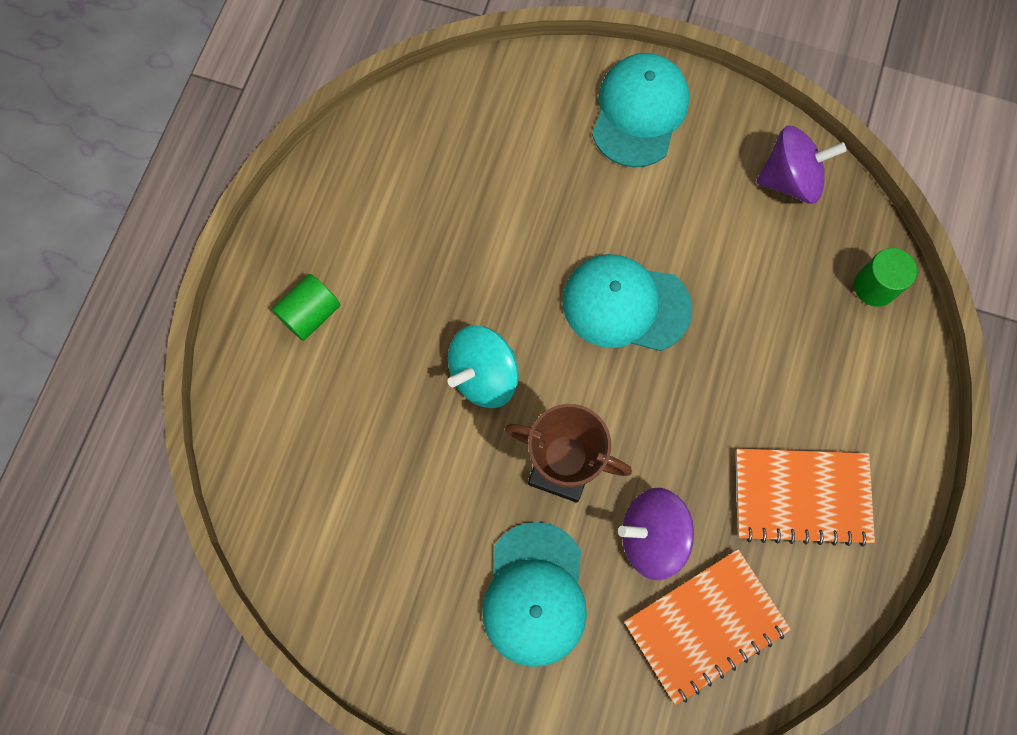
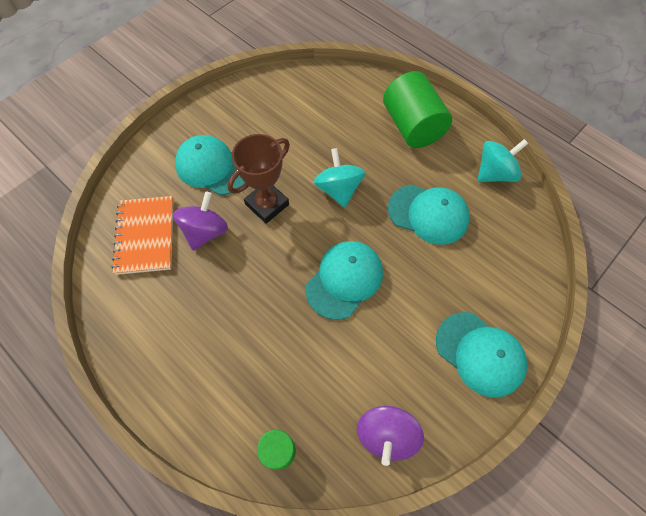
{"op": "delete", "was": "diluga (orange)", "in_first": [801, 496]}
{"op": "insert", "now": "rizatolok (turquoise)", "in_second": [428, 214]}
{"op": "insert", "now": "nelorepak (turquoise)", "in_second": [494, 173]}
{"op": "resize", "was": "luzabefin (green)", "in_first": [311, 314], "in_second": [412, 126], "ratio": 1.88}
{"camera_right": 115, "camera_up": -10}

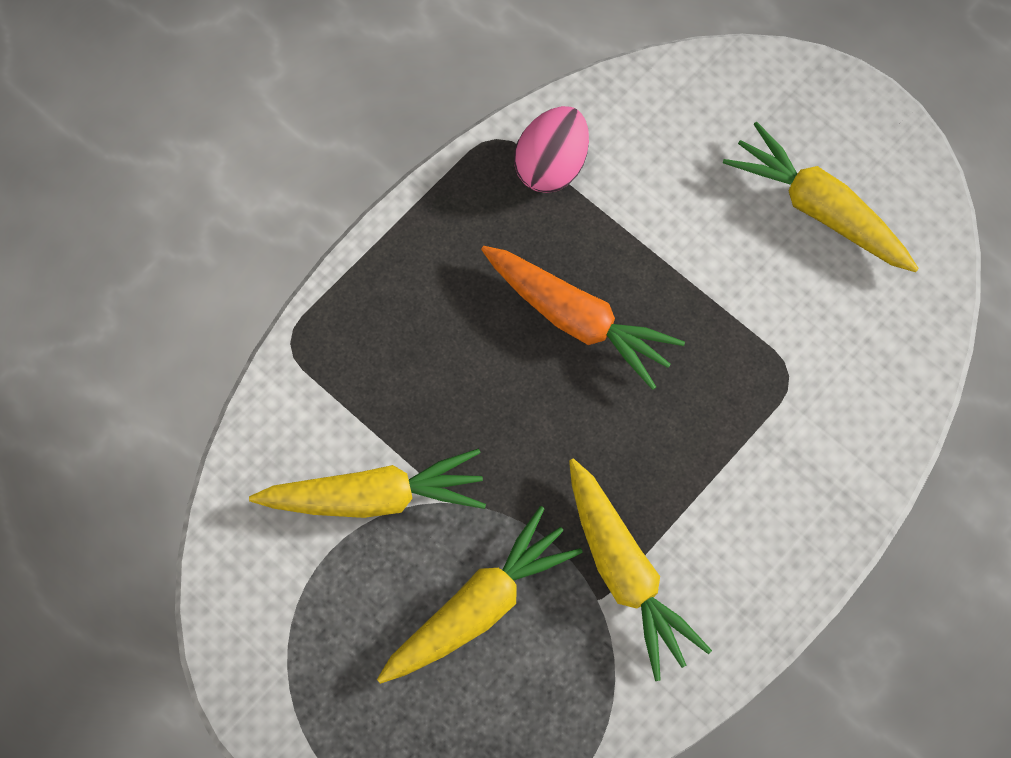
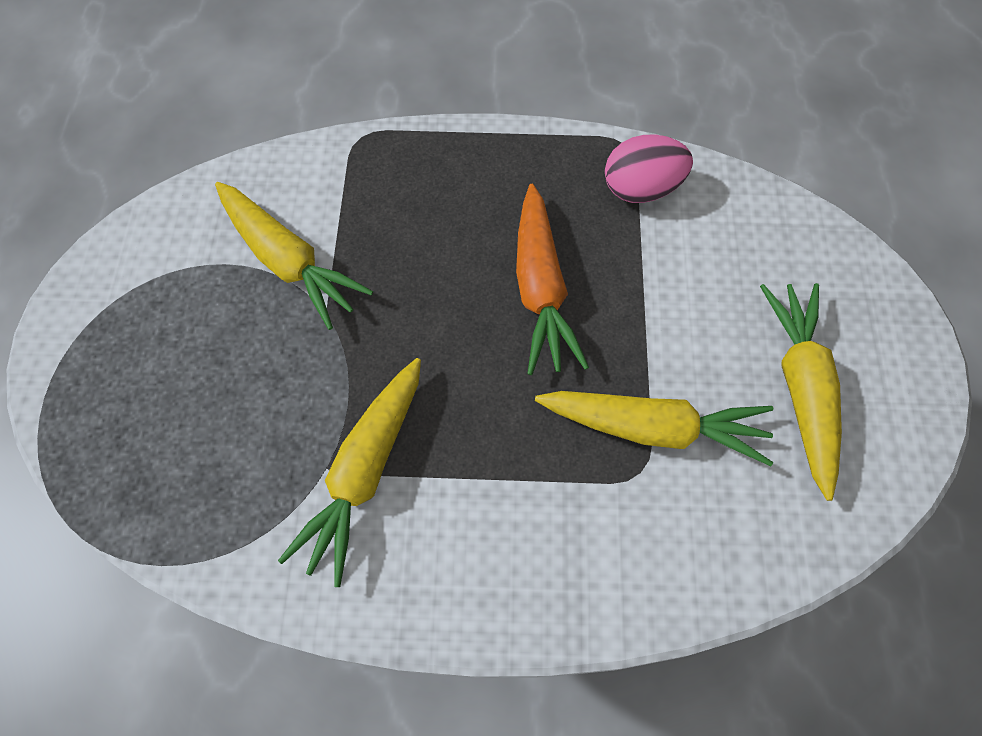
{"op": "move", "was": "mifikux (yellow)", "in_first": [479, 607], "in_second": [653, 429]}
{"camera_right": 50, "camera_up": -5}

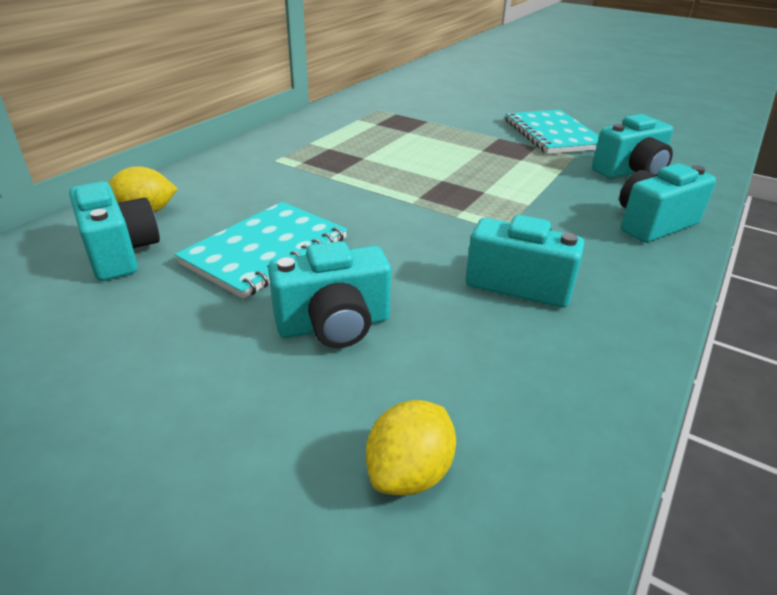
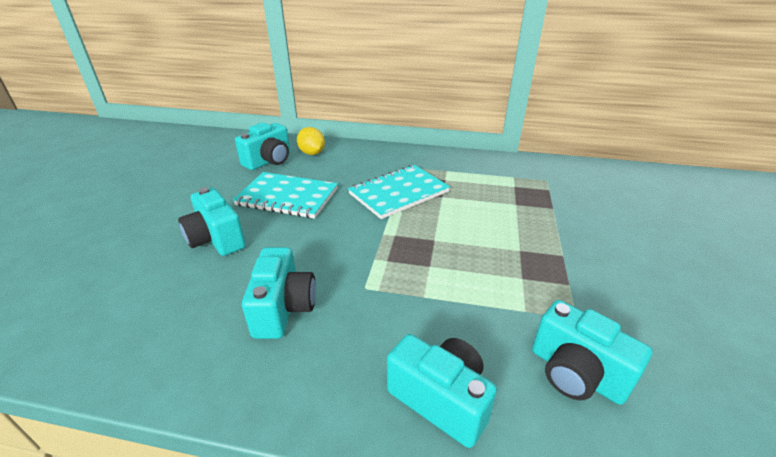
{"op": "delete", "was": "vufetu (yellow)", "in_first": [409, 472]}
{"op": "move", "was": "diluga (turquoise)", "in_first": [553, 134], "in_second": [399, 193]}
{"camera_right": 70, "camera_up": 0}

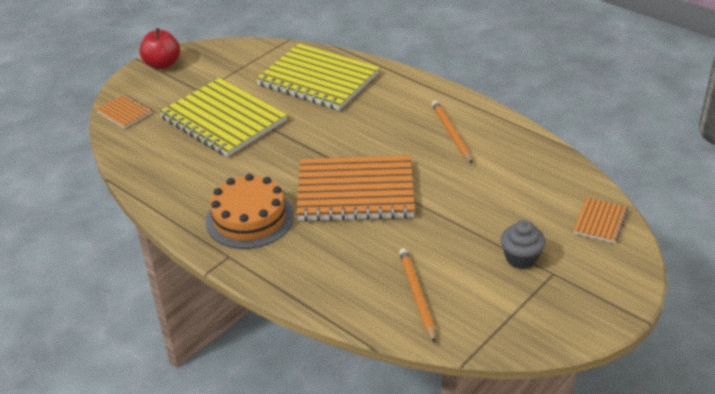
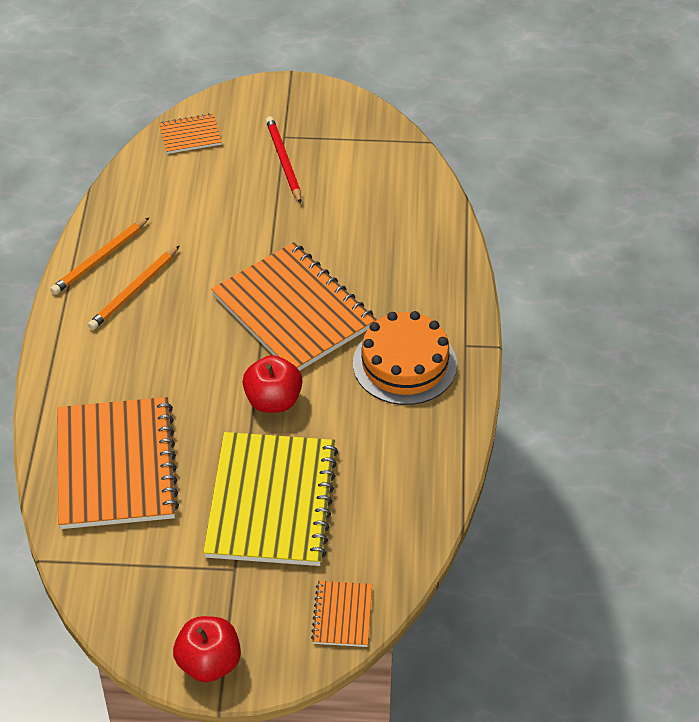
{"op": "insert", "now": "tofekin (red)", "in_second": [273, 401]}
{"op": "move", "was": "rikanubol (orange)", "in_first": [416, 295], "in_second": [100, 259]}
{"op": "replace", "was": "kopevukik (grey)", "now": "rikanubol (red)", "in_first": [521, 258], "in_second": [283, 161]}
{"op": "recolor", "was": "diluga (yellow)", "now": "diluga (orange)", "in_first": [318, 79], "in_second": [116, 465]}
{"camera_right": -130, "camera_up": 10}

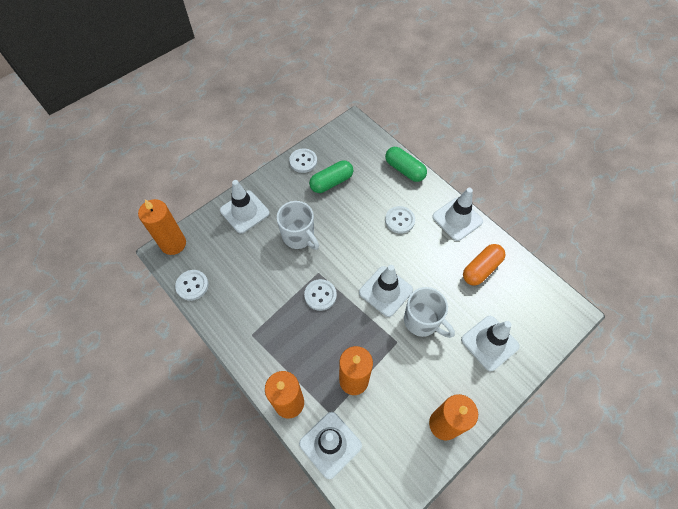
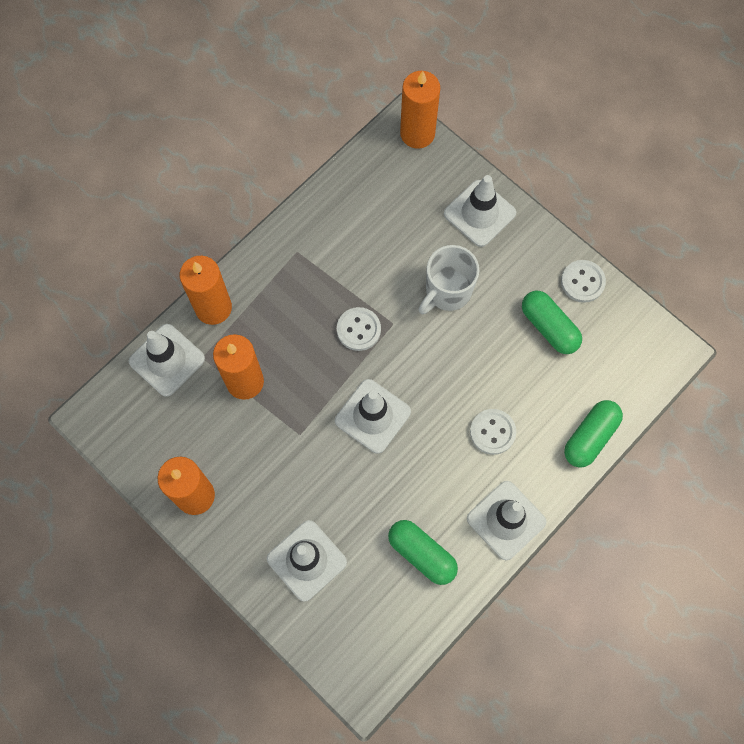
{"op": "delete", "was": "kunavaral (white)", "in_first": [192, 285]}
{"op": "delete", "was": "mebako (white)", "in_first": [422, 321]}
{"op": "recolor", "was": "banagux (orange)", "now": "banagux (green)", "in_first": [481, 269], "in_second": [422, 554]}
{"camera_right": 85, "camera_up": 10}

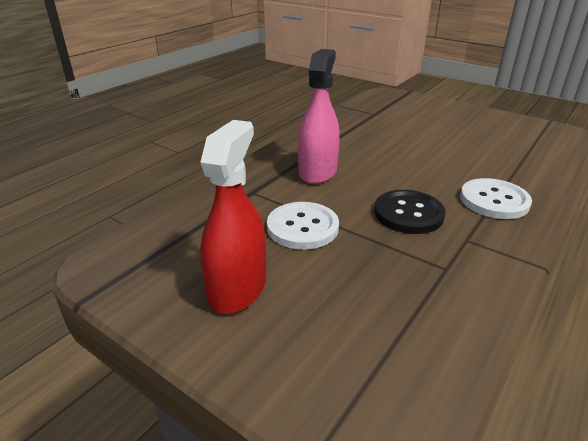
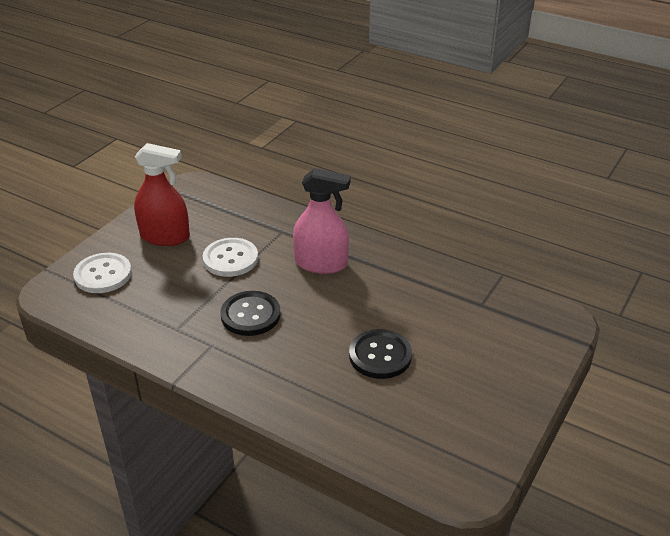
{"op": "insert", "now": "kunavaral (black)", "in_second": [380, 355]}
{"op": "move", "was": "kunavaral (white)", "in_first": [494, 200], "in_second": [103, 275]}
{"camera_right": 85, "camera_up": 5}

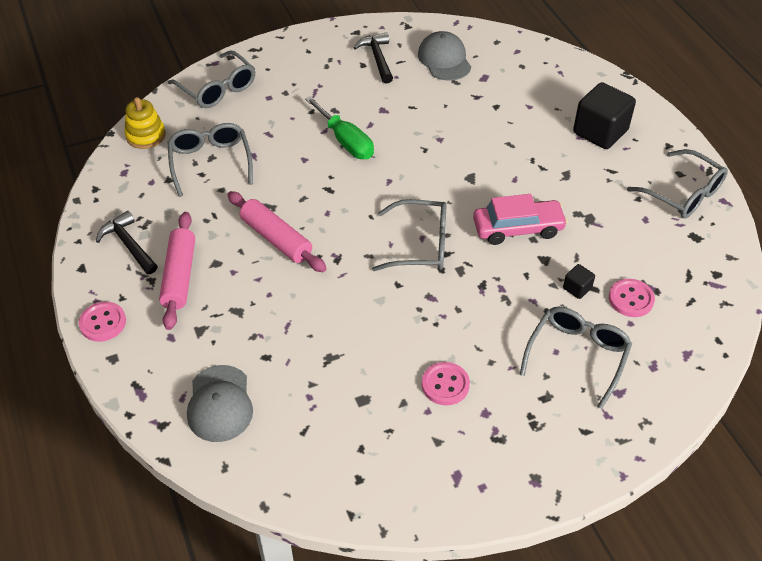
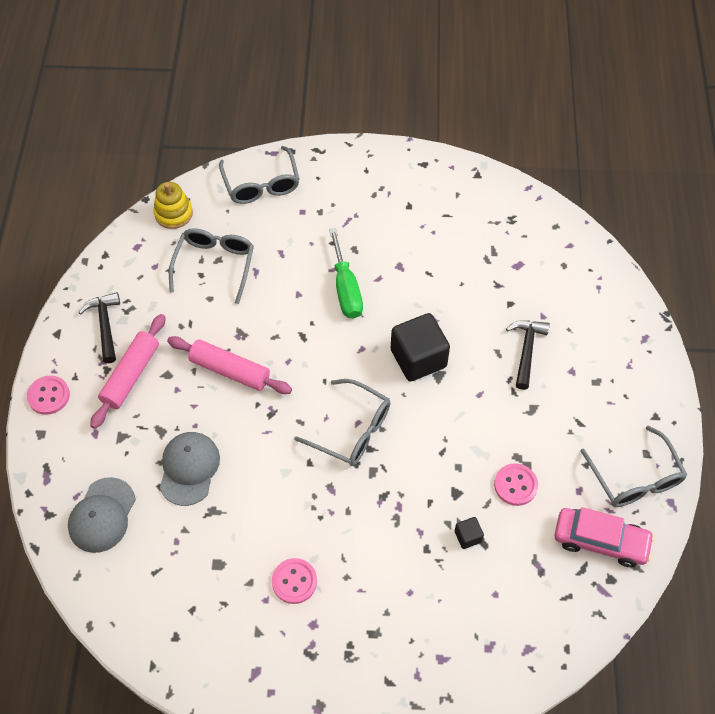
{"op": "delete", "was": "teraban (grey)", "in_first": [577, 356]}
{"op": "move", "was": "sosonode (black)", "in_first": [377, 58], "in_second": [526, 350]}
{"op": "move", "was": "rizatolok (grey)", "in_first": [444, 59], "in_second": [189, 468]}
{"op": "move", "was": "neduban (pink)", "in_first": [518, 228], "in_second": [600, 541]}
{"op": "move", "was": "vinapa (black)", "in_first": [600, 132], "in_second": [418, 358]}
{"op": "move", "was": "kunavaral (pink)", "in_first": [631, 299], "in_second": [515, 485]}
{"op": "rotate", "was": "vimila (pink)", "in_first": [276, 238], "in_second": [230, 370], "clockwise": -45}
{"camera_right": 25, "camera_up": 10}

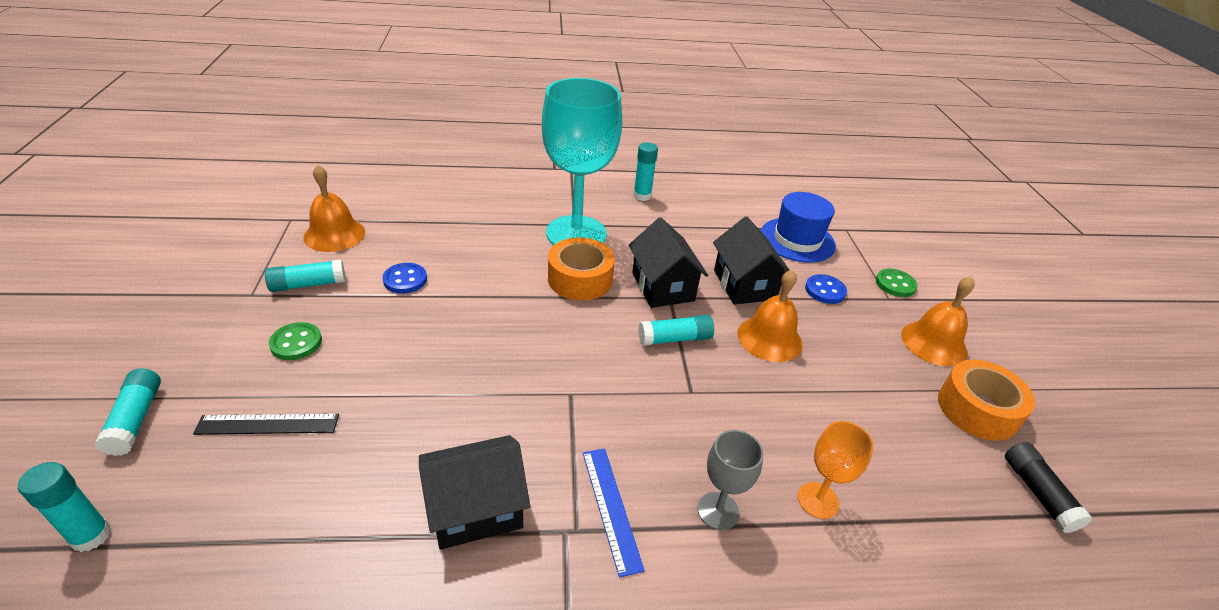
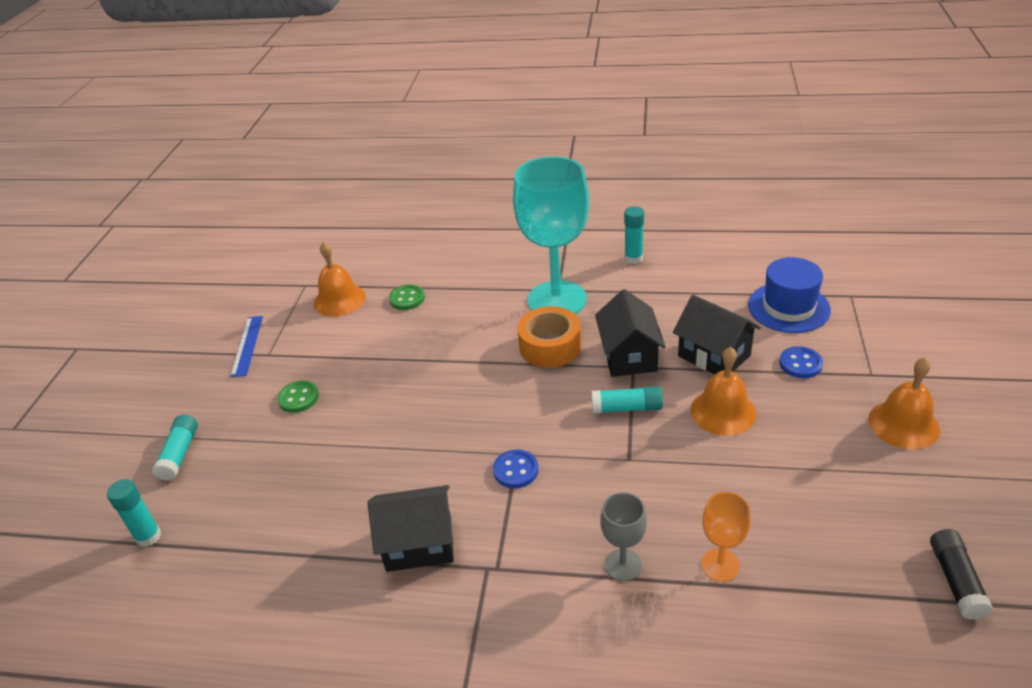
{"op": "delete", "was": "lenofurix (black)", "in_first": [268, 424]}
{"op": "delete", "was": "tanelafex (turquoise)", "in_first": [308, 284]}
{"op": "delete", "was": "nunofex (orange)", "in_first": [977, 409]}
{"op": "move", "was": "kunavaral (blue)", "in_first": [405, 280], "in_second": [515, 470]}
{"op": "move", "was": "lenofurix (blue)", "in_first": [611, 508], "in_second": [247, 345]}
{"op": "move", "was": "kunavaral (green)", "in_first": [895, 284], "in_second": [407, 299]}
{"op": "rotate", "was": "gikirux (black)", "in_first": [744, 285], "in_second": [714, 355], "clockwise": -45}
{"camera_right": 20, "camera_up": 0}

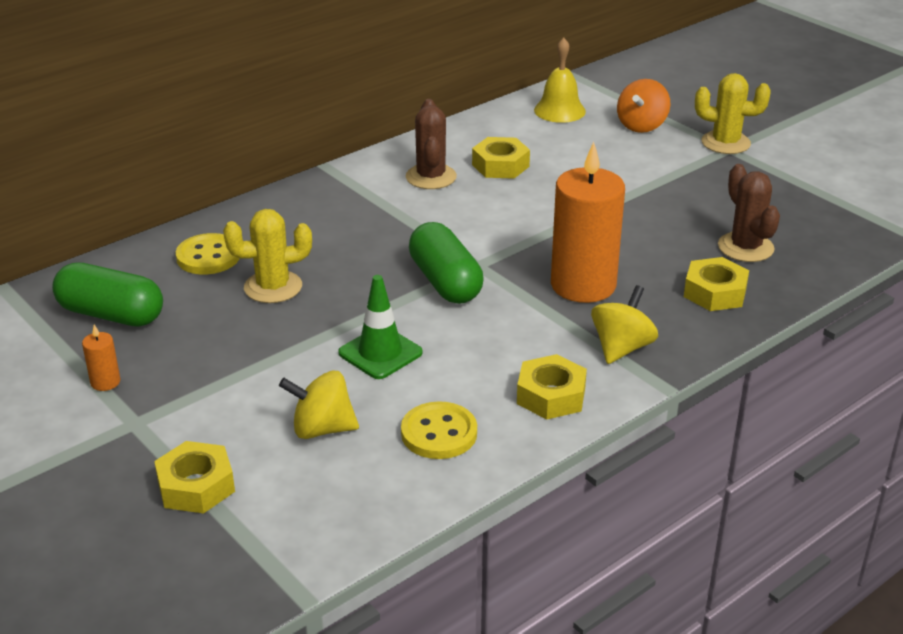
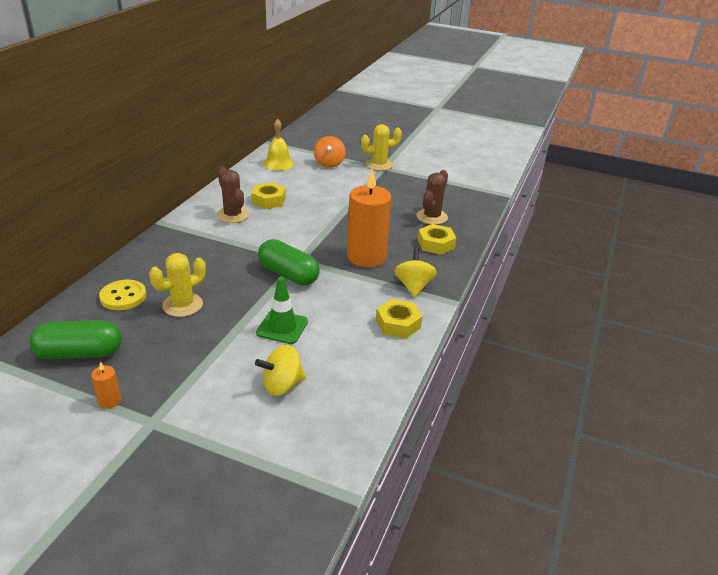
{"op": "delete", "was": "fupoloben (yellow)", "in_first": [196, 486]}
{"op": "delete", "was": "kunavaral (yellow)", "in_first": [439, 433]}
{"op": "rotate", "was": "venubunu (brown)", "in_first": [745, 247], "in_second": [432, 217], "clockwise": 75}
{"camera_right": -30, "camera_up": 0}

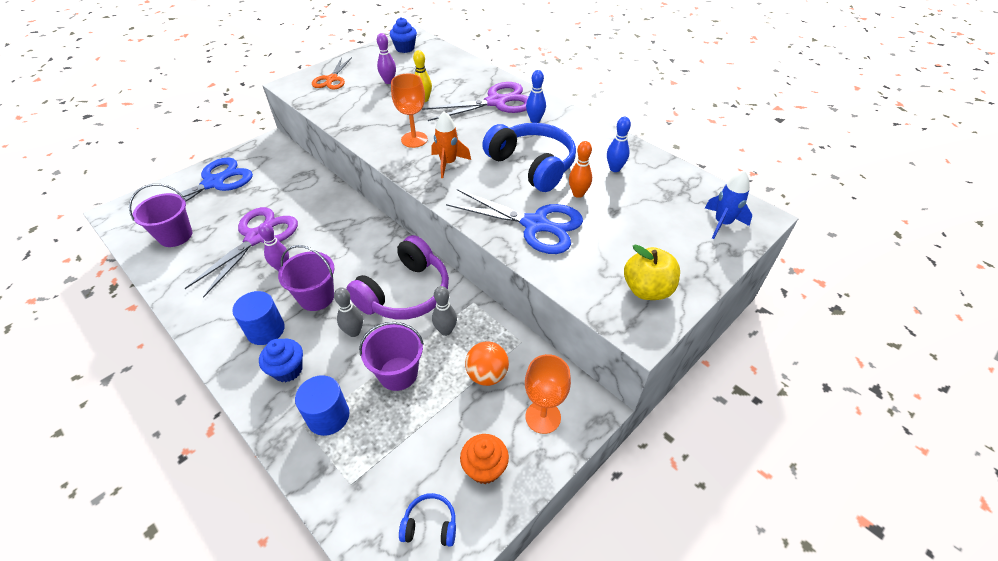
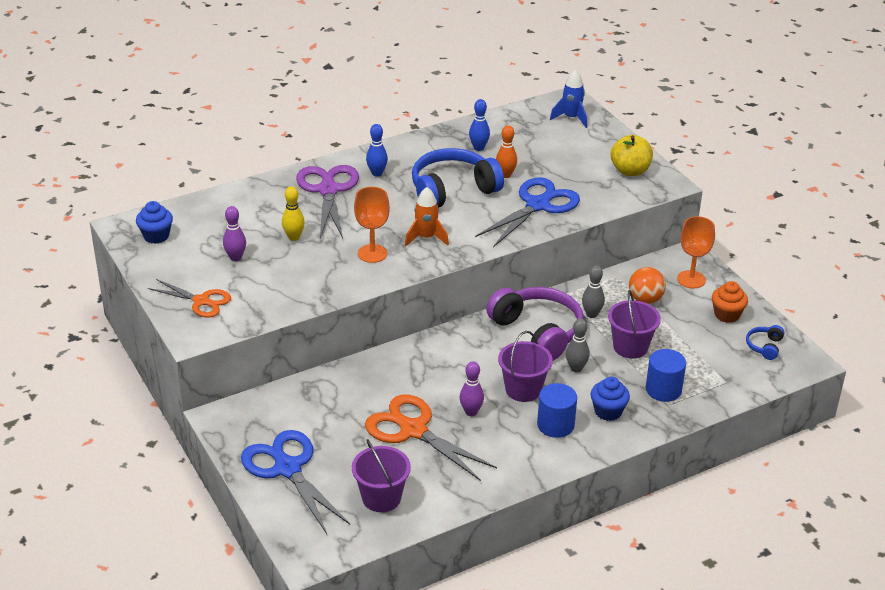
{"op": "recolor", "was": "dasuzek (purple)", "now": "dasuzek (orange)", "in_first": [257, 237], "in_second": [413, 430]}
{"camera_right": -75, "camera_up": -10}

